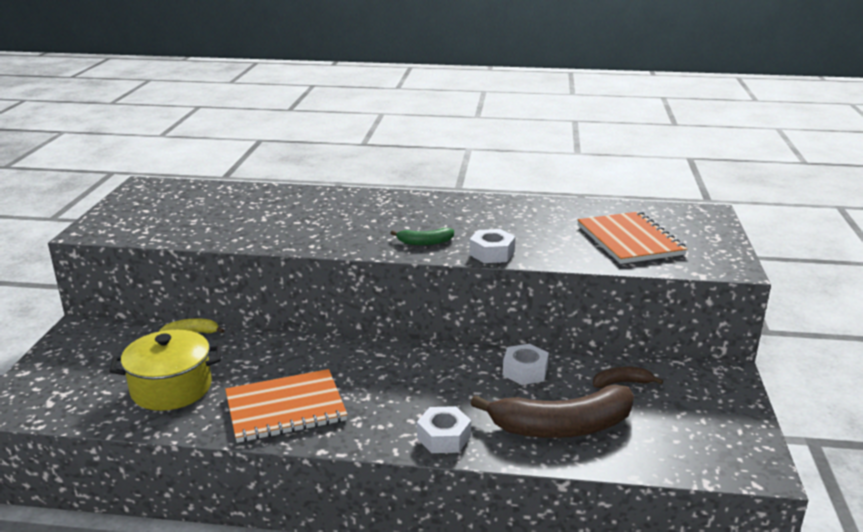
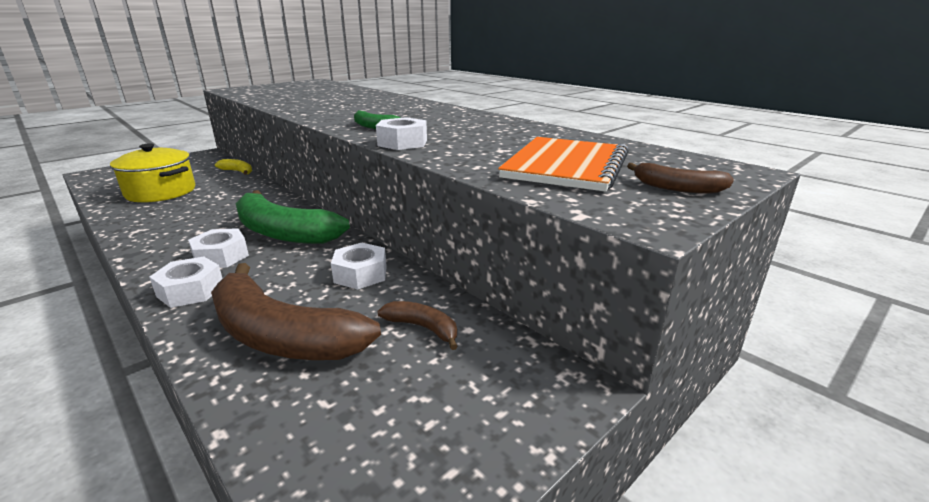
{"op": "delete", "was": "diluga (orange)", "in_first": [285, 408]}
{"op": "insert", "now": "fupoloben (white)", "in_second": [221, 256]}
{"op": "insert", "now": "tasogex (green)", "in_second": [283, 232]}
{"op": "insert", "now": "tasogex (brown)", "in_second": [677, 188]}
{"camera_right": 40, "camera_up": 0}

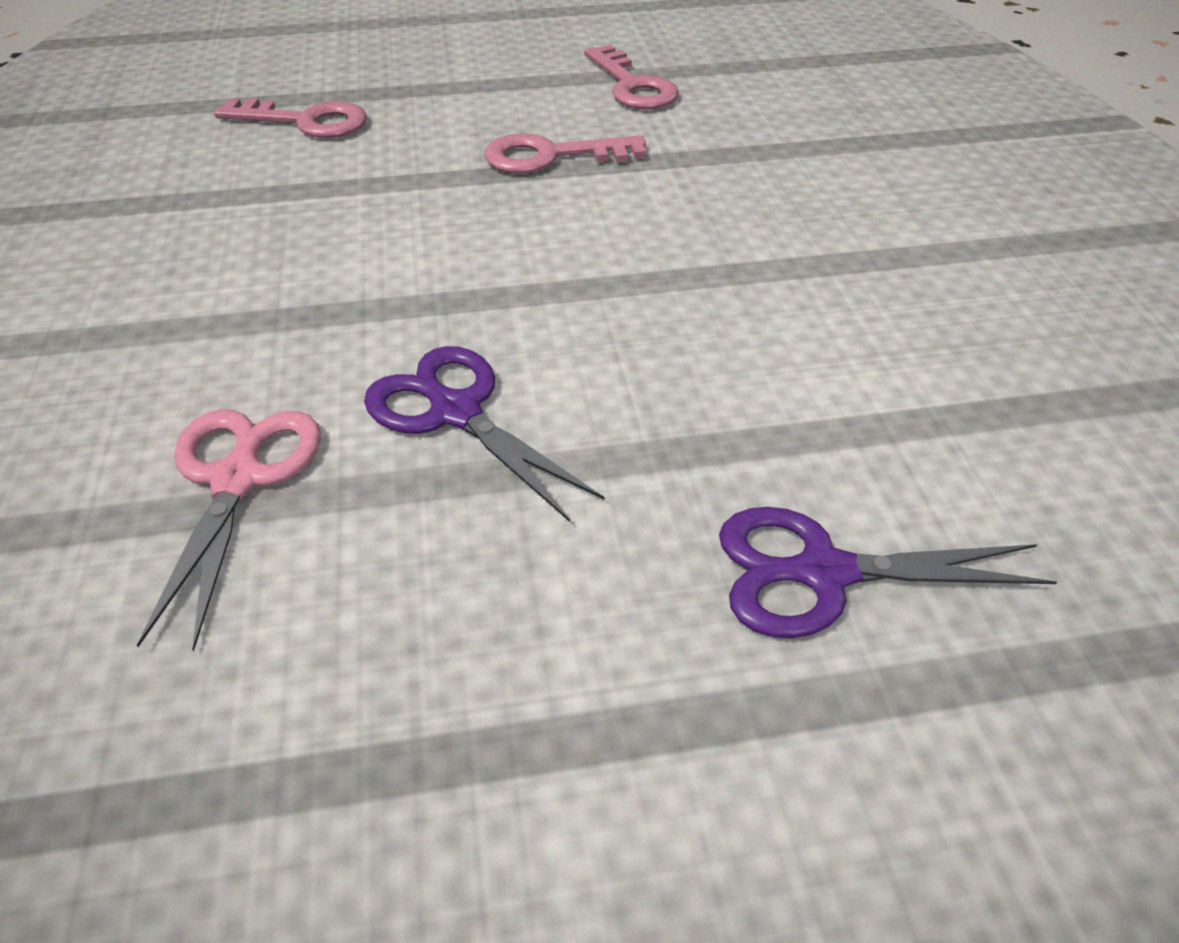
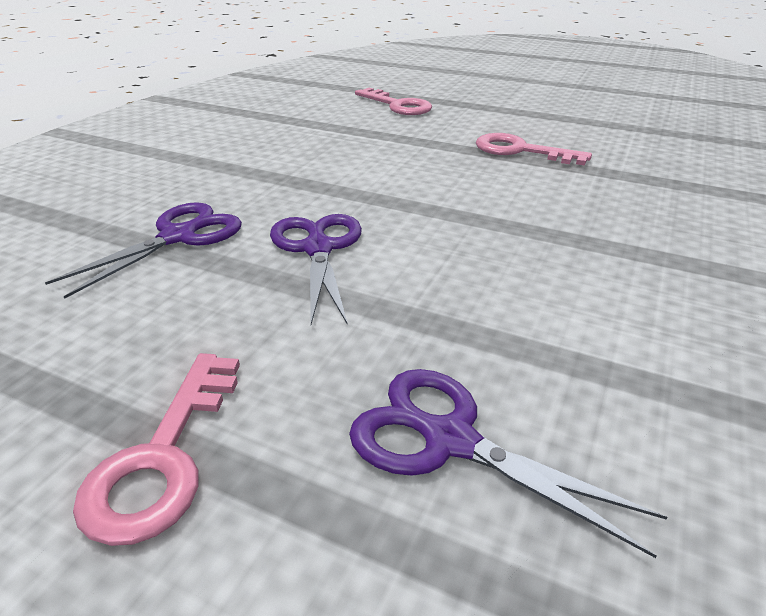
{"op": "move", "was": "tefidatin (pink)", "in_first": [632, 86], "in_second": [163, 457]}
{"op": "recolor", "was": "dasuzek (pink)", "now": "dasuzek (purple)", "in_first": [238, 479], "in_second": [178, 237]}
{"camera_right": 35, "camera_up": -10}

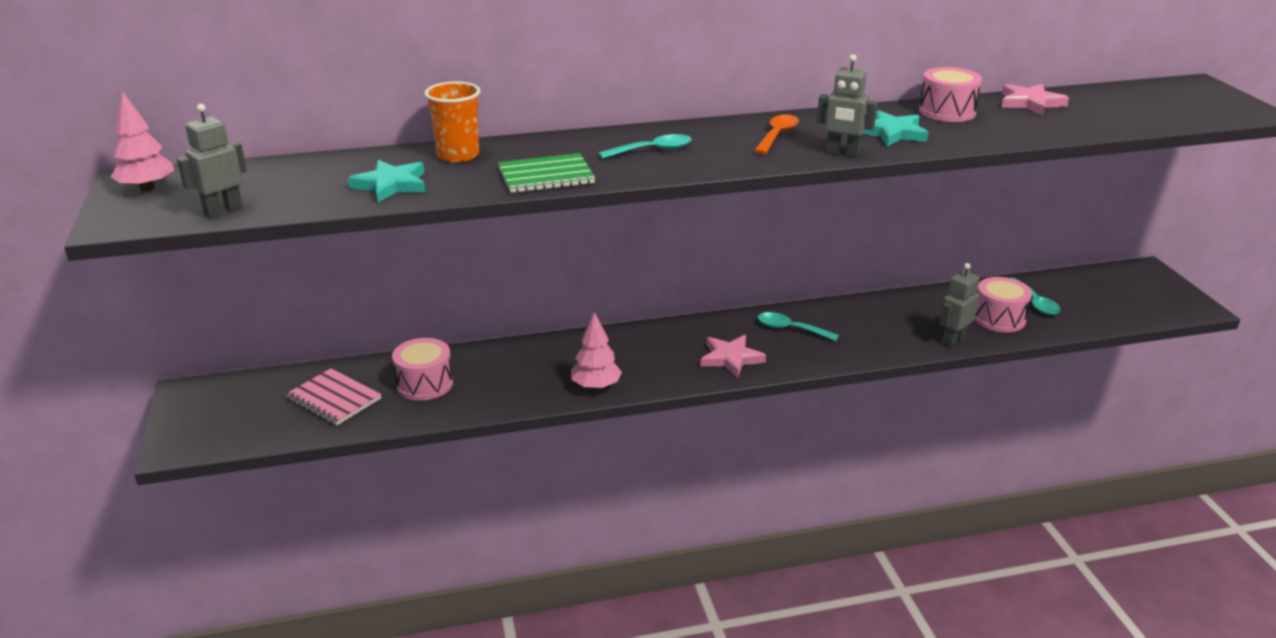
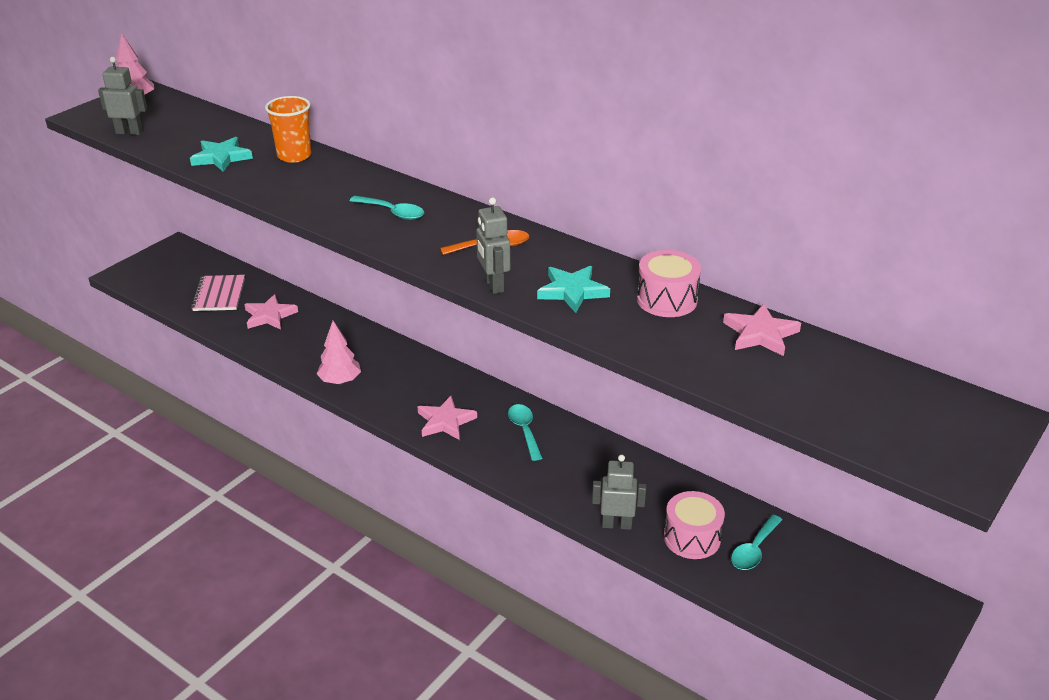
{"op": "delete", "was": "diluga (green)", "in_first": [546, 176]}
{"op": "replace", "was": "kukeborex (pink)", "now": "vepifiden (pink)", "in_first": [424, 384], "in_second": [269, 316]}
{"camera_right": 50, "camera_up": 5}

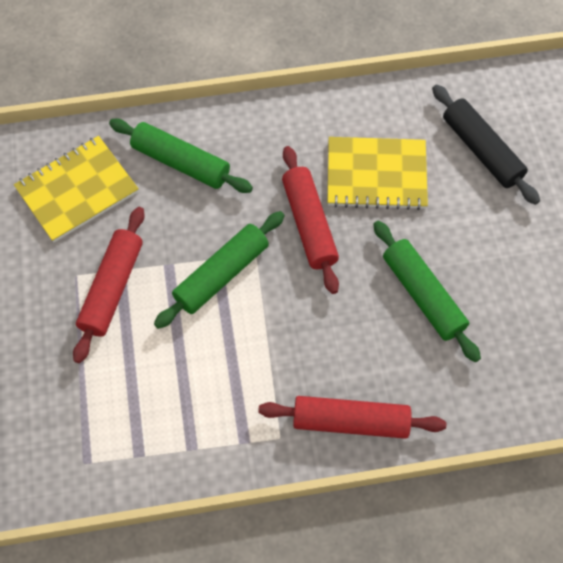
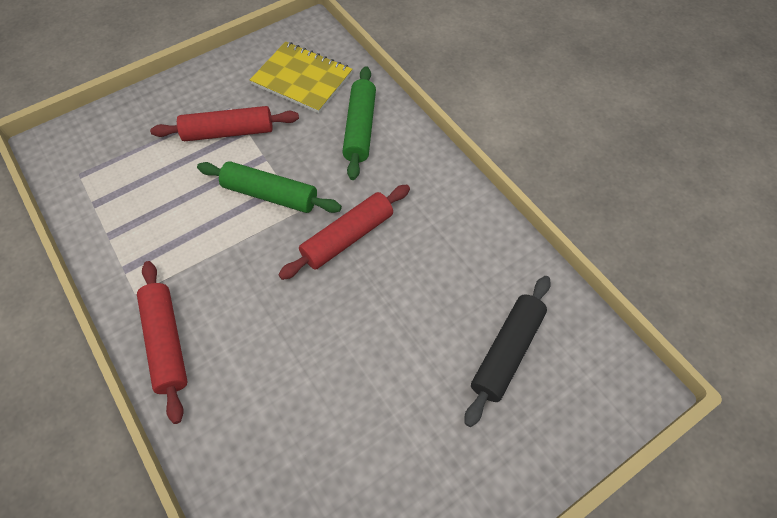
{"op": "delete", "was": "diluga (yellow)", "in_first": [376, 175]}
{"op": "delete", "was": "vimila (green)", "in_first": [423, 295]}
{"camera_right": 65, "camera_up": -5}

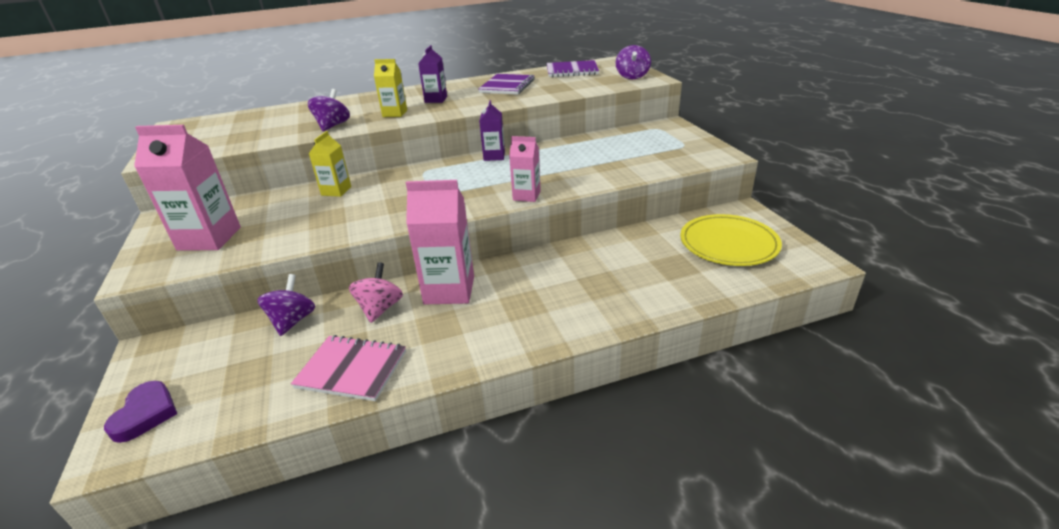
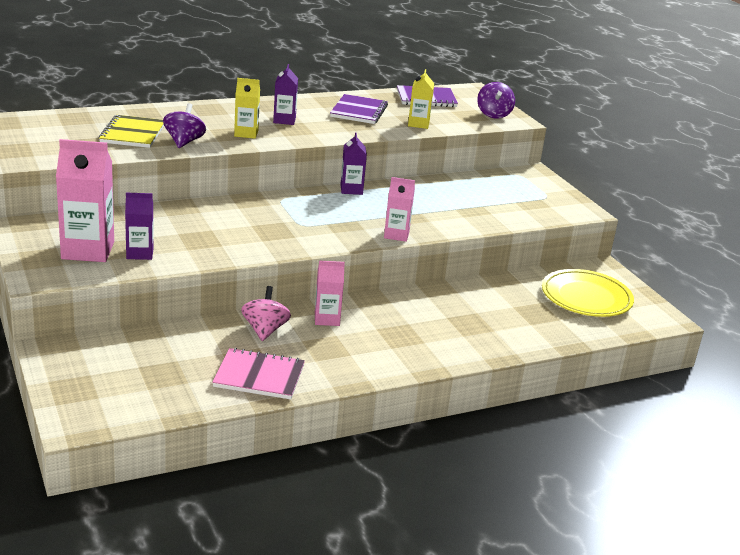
{"op": "delete", "was": "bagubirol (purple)", "in_first": [146, 414]}
{"op": "delete", "was": "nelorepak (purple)", "in_first": [293, 321]}
{"op": "insert", "now": "diluga (yellow)", "in_second": [132, 134]}
{"op": "insert", "now": "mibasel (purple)", "in_second": [140, 253]}
{"op": "move", "was": "mibasel (yellow)", "in_first": [336, 191], "in_second": [418, 124]}
{"op": "resize", "was": "mibasel (pink)", "in_first": [449, 290], "in_second": [327, 319], "ratio": 0.57}
{"camera_right": -10, "camera_up": -5}

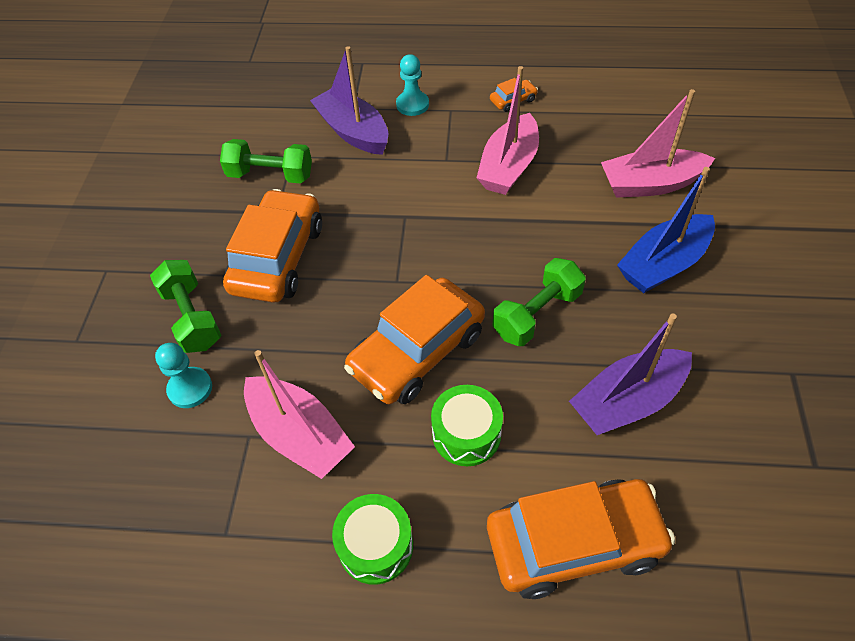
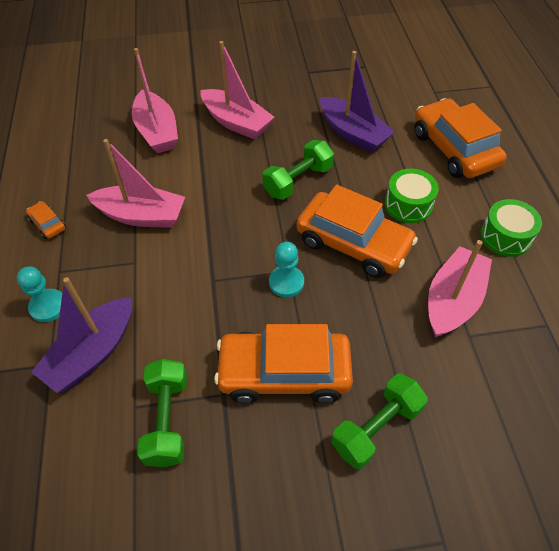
{"op": "move", "was": "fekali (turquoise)", "in_first": [190, 388], "in_second": [286, 282]}
{"op": "recolor", "was": "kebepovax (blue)", "now": "kebepovax (pink)", "in_first": [663, 264], "in_second": [236, 122]}
{"op": "rotate", "was": "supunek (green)", "in_first": [537, 314], "in_second": [298, 181], "clockwise": -75}
{"camera_right": -105, "camera_up": 0}

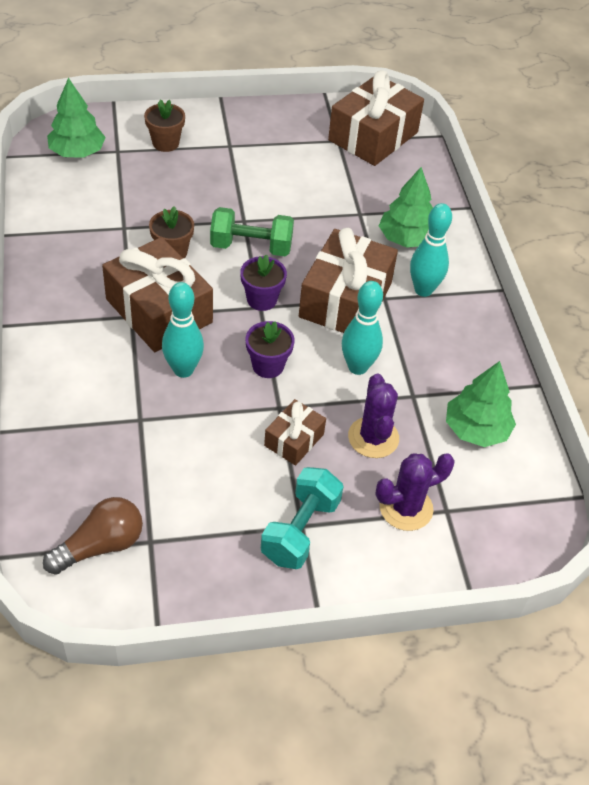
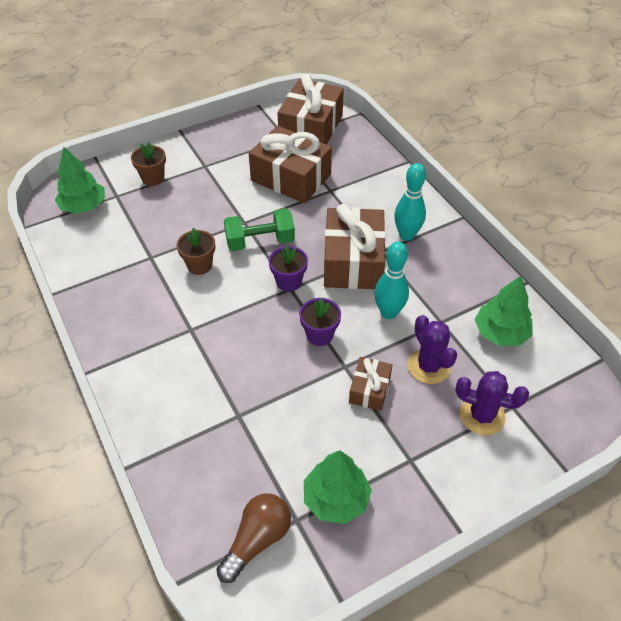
{"op": "delete", "was": "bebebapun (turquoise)", "in_first": [183, 370]}
{"op": "delete", "was": "supunek (turquoise)", "in_first": [300, 530]}
{"op": "move", "was": "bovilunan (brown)", "in_first": [159, 311], "in_second": [291, 178]}
{"op": "move", "was": "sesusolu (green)", "in_first": [406, 239], "in_second": [336, 498]}
{"op": "rotate", "was": "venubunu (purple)", "in_first": [406, 508], "in_second": [482, 416], "clockwise": 60}
{"camera_right": -15, "camera_up": 0}

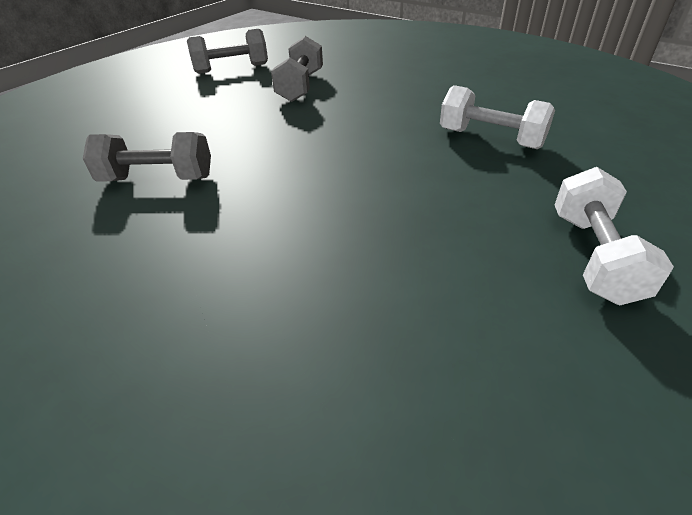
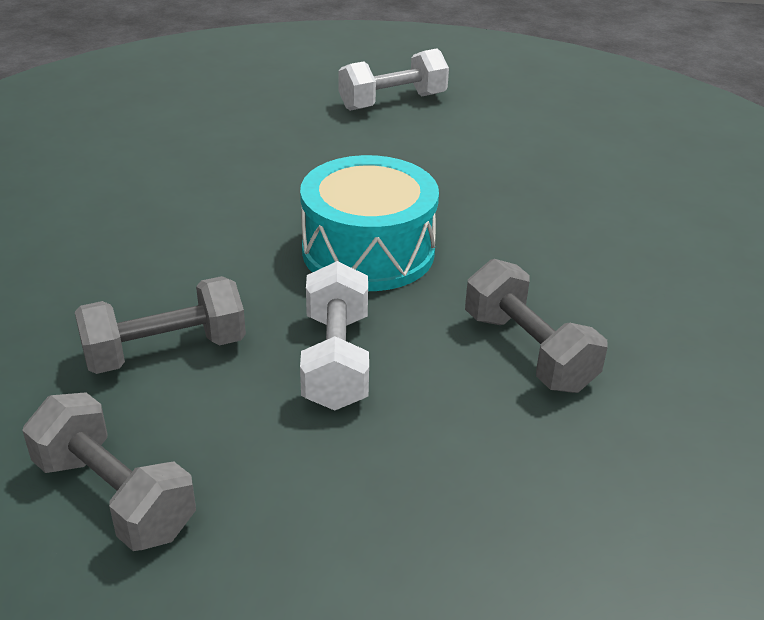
{"op": "insert", "now": "kukeborex (turquoise)", "in_second": [368, 251]}
{"op": "move", "was": "supunek (white)", "in_first": [490, 138], "in_second": [336, 360]}
{"camera_right": -125, "camera_up": -5}

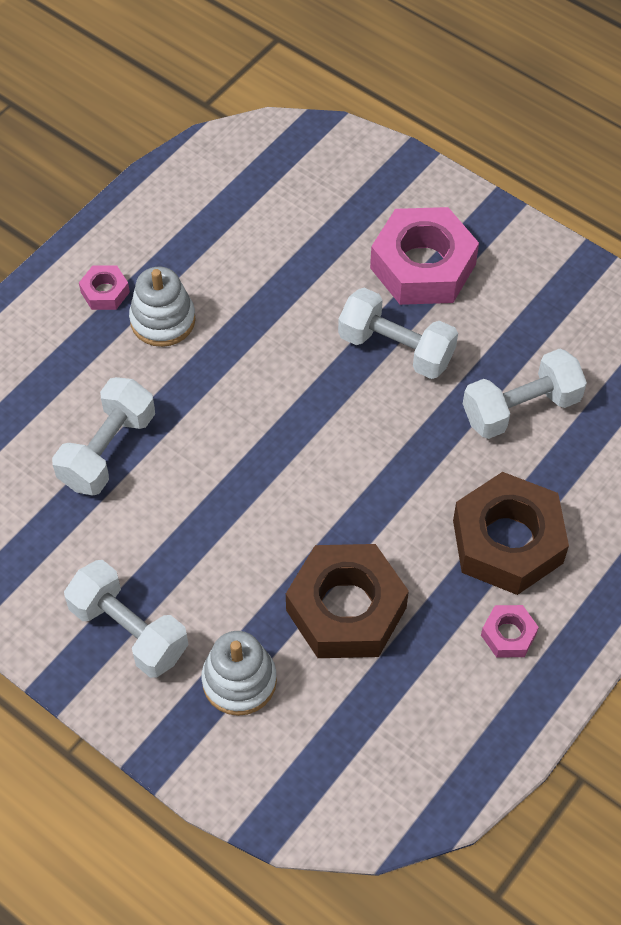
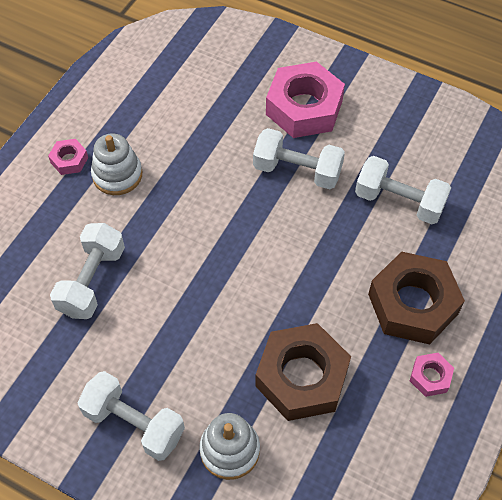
{"op": "rotate", "was": "supunek (white)", "in_first": [520, 408], "in_second": [399, 201], "clockwise": 60}
{"camera_right": -10, "camera_up": 0}

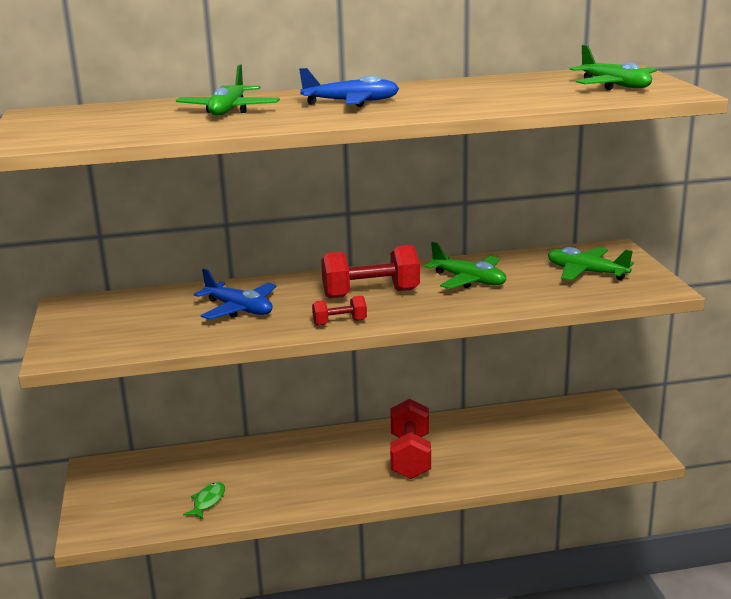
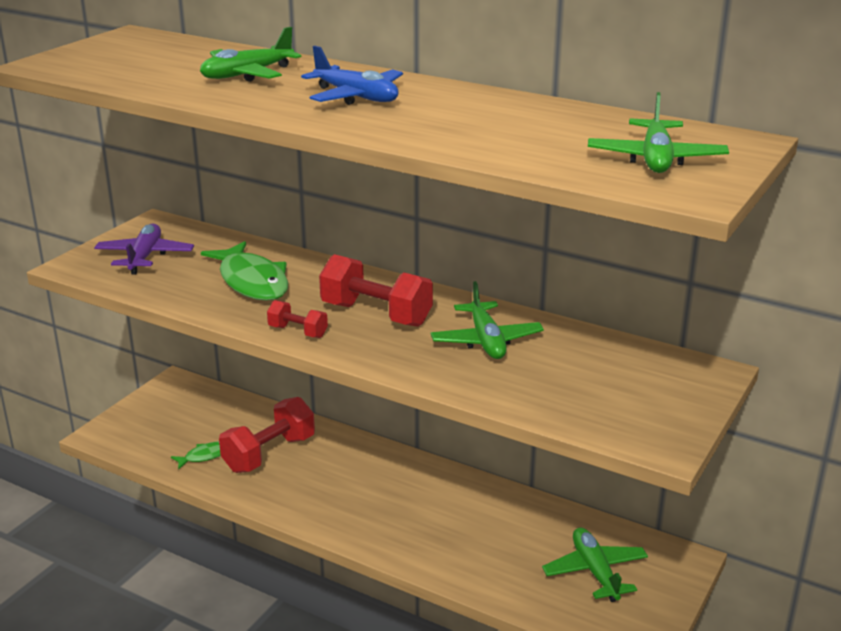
{"op": "insert", "now": "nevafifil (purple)", "in_second": [145, 257]}
{"op": "move", "was": "supunek (red)", "in_first": [410, 456], "in_second": [269, 454]}
{"op": "move", "was": "nevafifil (green)", "in_first": [586, 272], "in_second": [595, 571]}
{"op": "replace", "was": "nevafifil (blue)", "now": "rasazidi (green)", "in_first": [239, 309], "in_second": [252, 282]}
{"camera_right": 40, "camera_up": 5}

